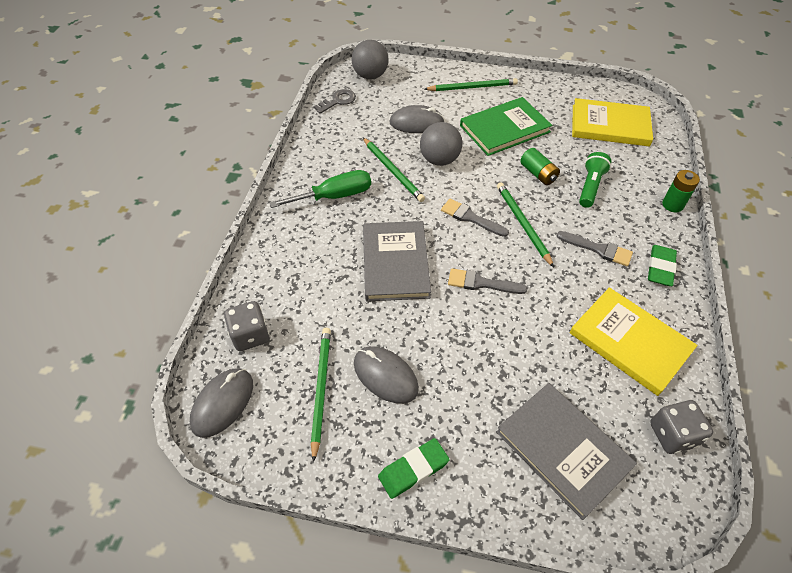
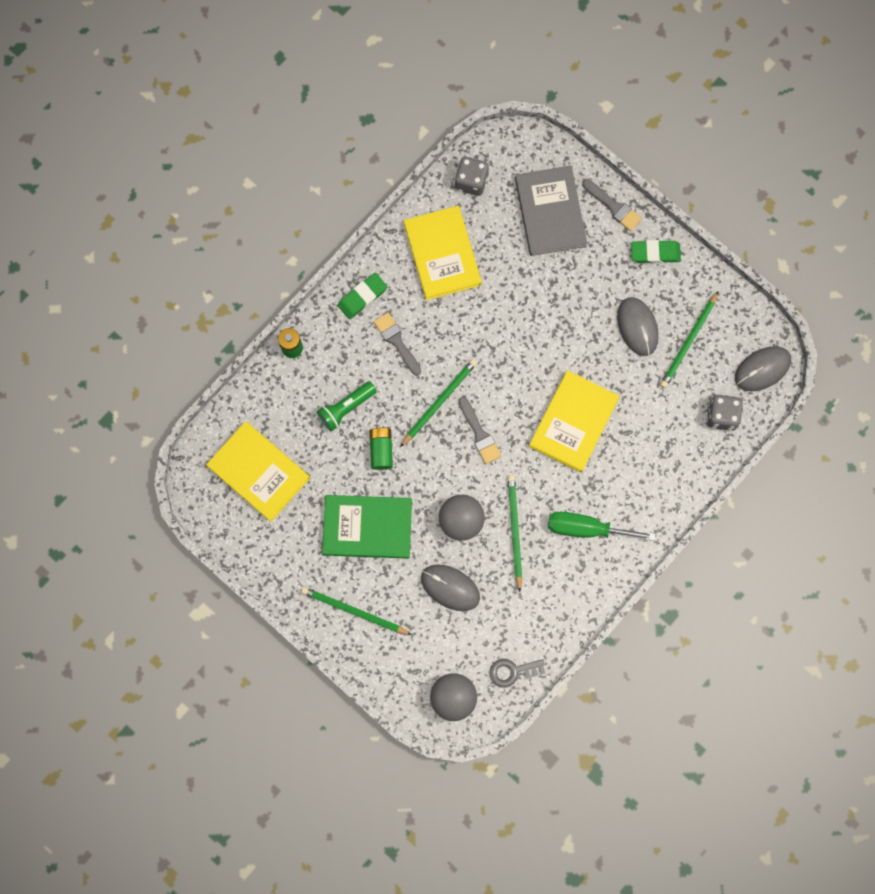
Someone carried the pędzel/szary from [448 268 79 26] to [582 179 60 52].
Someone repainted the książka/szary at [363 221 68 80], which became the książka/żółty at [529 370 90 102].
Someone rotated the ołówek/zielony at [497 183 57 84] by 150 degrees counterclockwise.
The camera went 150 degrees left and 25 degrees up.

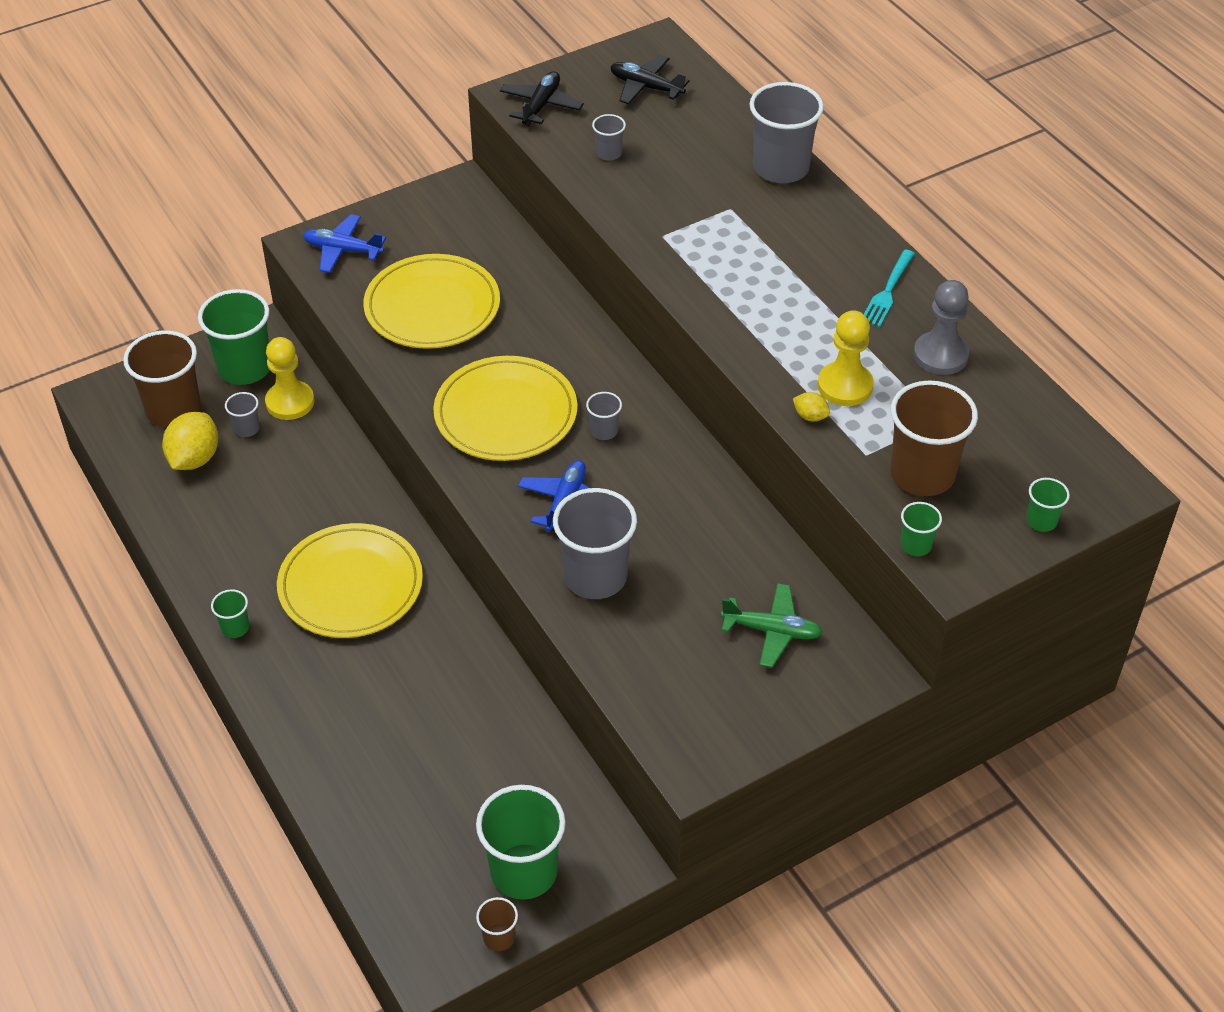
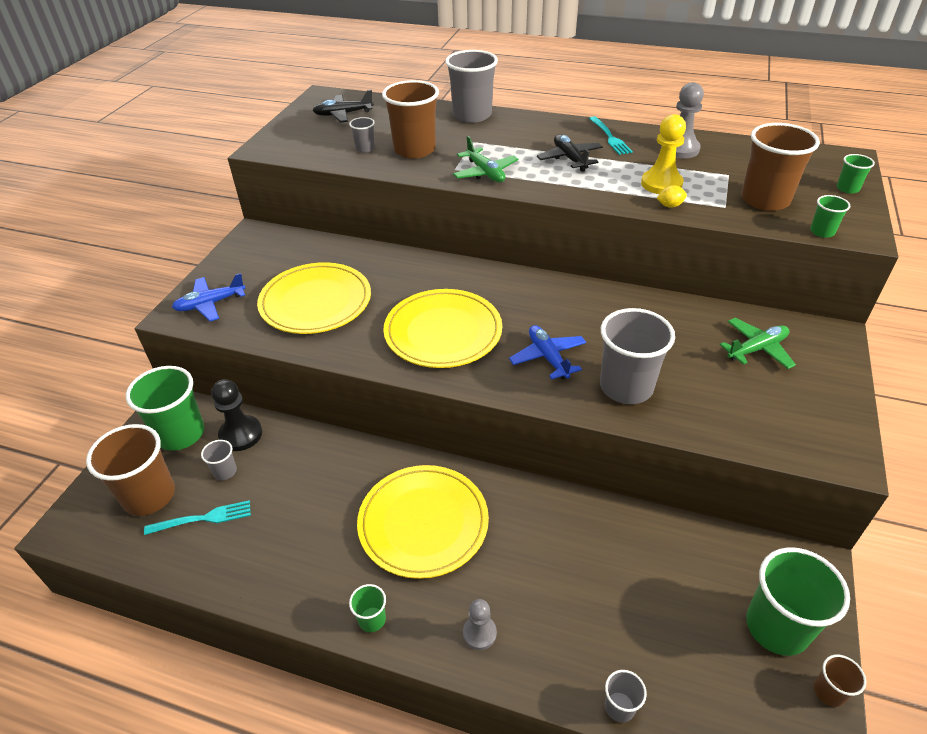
Someone put down the szklanka/brązowy at [382 80 57 79].
Someone put down the samolot/zielony at [453 136 66 46].
Someone put down the pionek/szary at [463 599 34 51].
Someone carried the samolot/czarny from [500 71 84 55] to [537 134 66 38].
Someone carried the szklanka/szary from [586 392 36 48] to [605 670 42 53].
Someone swapped the cytryna/żółty at [162 412 56 58] for the widelec/turkusowy at [144 500 107 35].
Someone repainted the pionek/żółty at [265 337 49 83], which became the pionek/czarny at [211 379 51 72].
The camera went 40 degrees left and 5 degrees down.

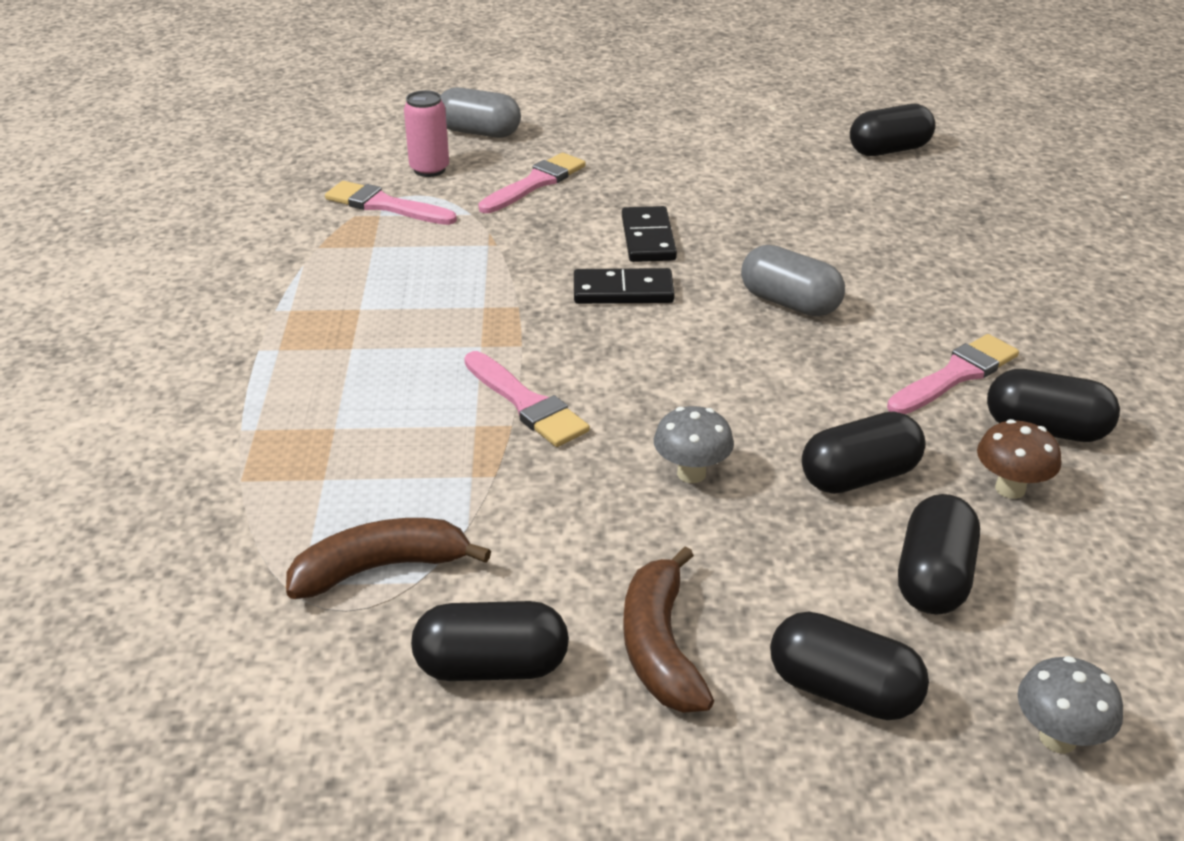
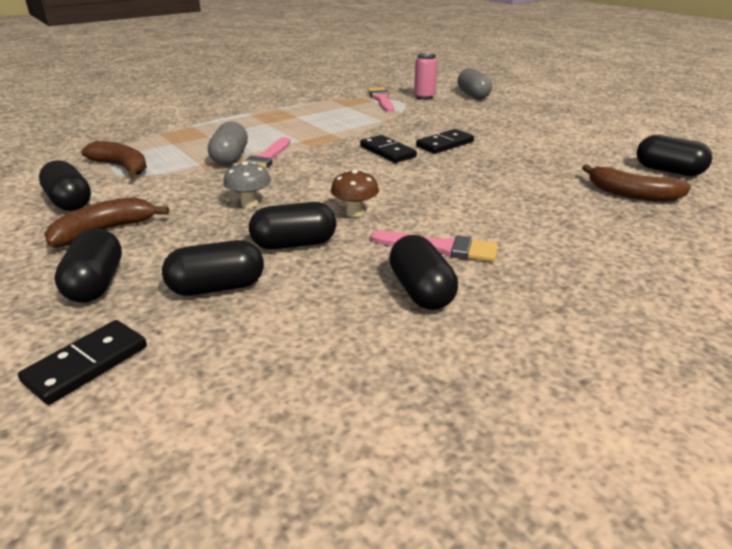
Someone took away the pędzel/różowy at [478 153 108 60].
Someone put down the banan/brązowy at [582 164 109 37].
Someone carried the kapsułka/szary from [741 245 104 71] to [208 121 40 45].
Someone carried the grzyb/brązowy from [977 419 84 80] to [331 170 48 47].
Someone swapped the grzyb/szary at [1018 656 105 97] for the kostka domina/czarny at [18 320 129 85].
Someone rotated the kapsułka/czarny at [802 411 123 83] by 45 degrees counterclockwise.
The camera went 55 degrees right and 5 degrees down.

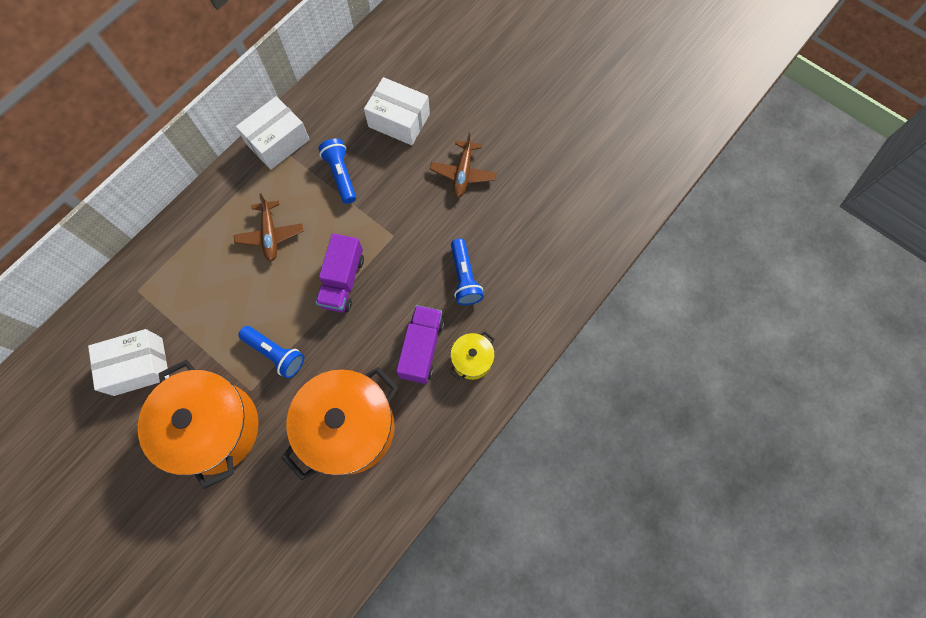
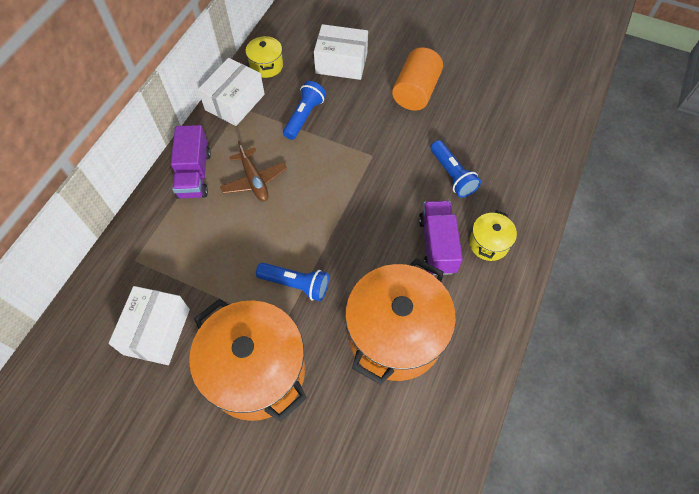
Someone put down the garnek/żółty at [246 35 37 43].
Someone carried the ciężarówka/fioletowy from [316 233 48 79] to [171 125 40 74].
Someone swapped the samolot/brązowy at [430 132 67 66] for the walec/pomarańczowy at [392 47 51 64].
Someone rotated the pudełko/biały at [88 329 81 67] by 45 degrees counterclockwise.
Someone rotated the latarka/niebieski at [319 139 37 65] by 60 degrees clockwise.
The camera went 15 degrees left and 10 degrees down.

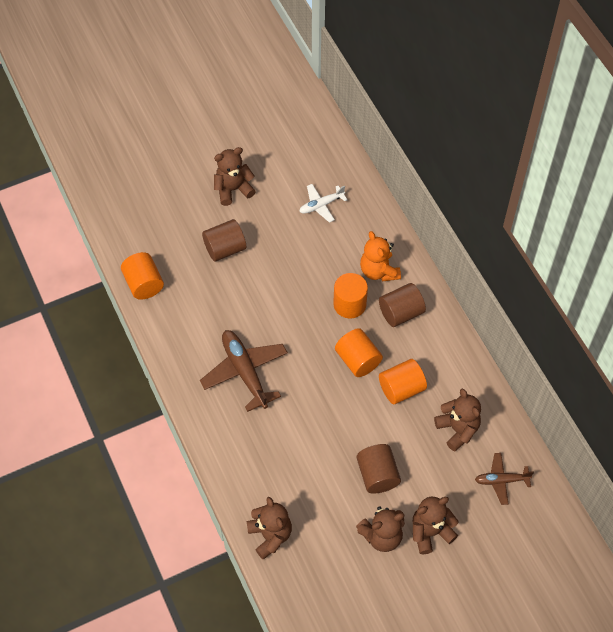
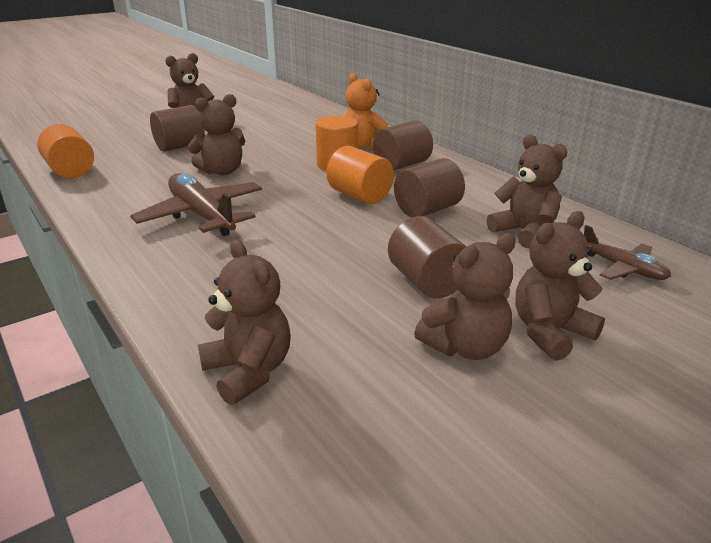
Someone took away the samolot/biały at [299 184 48 39].
Someone put down the miś/brązowy at [188 94 57 81].
Someone repainted the walec/pomarańczowy at [379 359 48 45], which became the walec/brązowy at [394 158 71 60].
Someone rotated the samolot/brązowy at [475 453 59 52] by 120 degrees counterclockwise.
The camera went 10 degrees left and 30 degrees down.

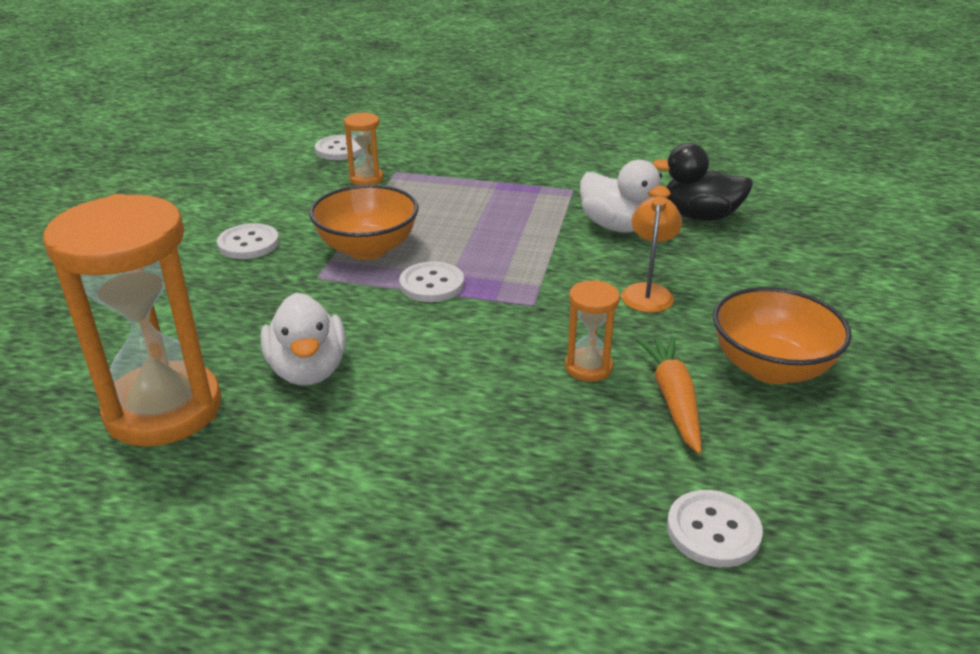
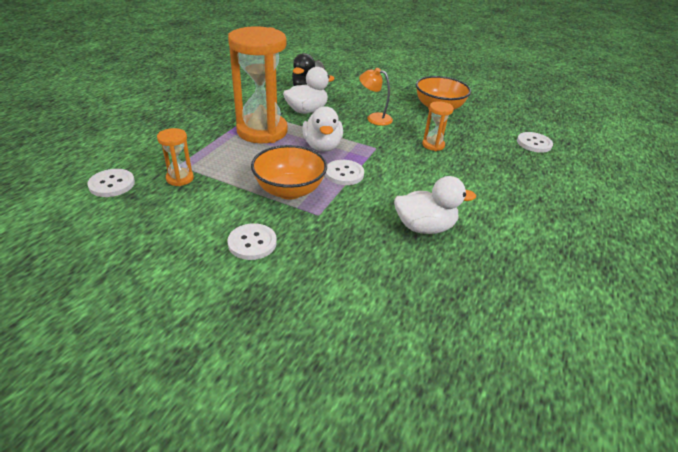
Someone took away the marchewka/pomarańczowy at [636 337 66 117].
Someone put down the kaczka/biały at [302 106 41 46].
Someone carried the klepsydra/pomarańczowy from [43 194 179 253] to [228 26 60 117].
The camera went 80 degrees left and 5 degrees up.

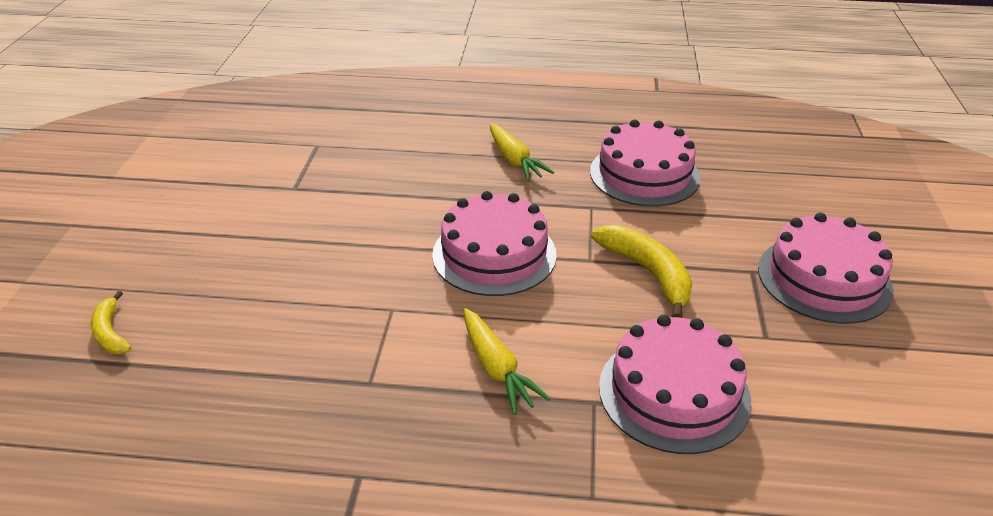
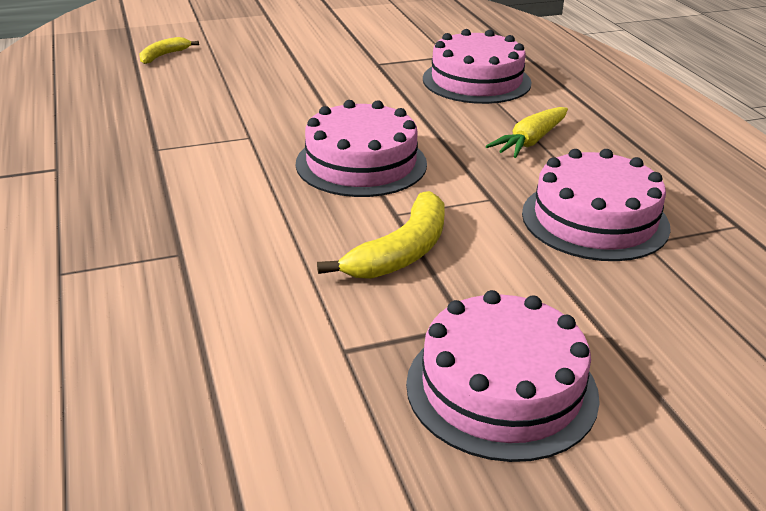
Someone took away the marchewka/żółty at [464 308 87 107].
Someone carried the tort/różowy from [599 315 152 139] to [423 29 108 75].
The camera went 65 degrees right and 5 degrees down.

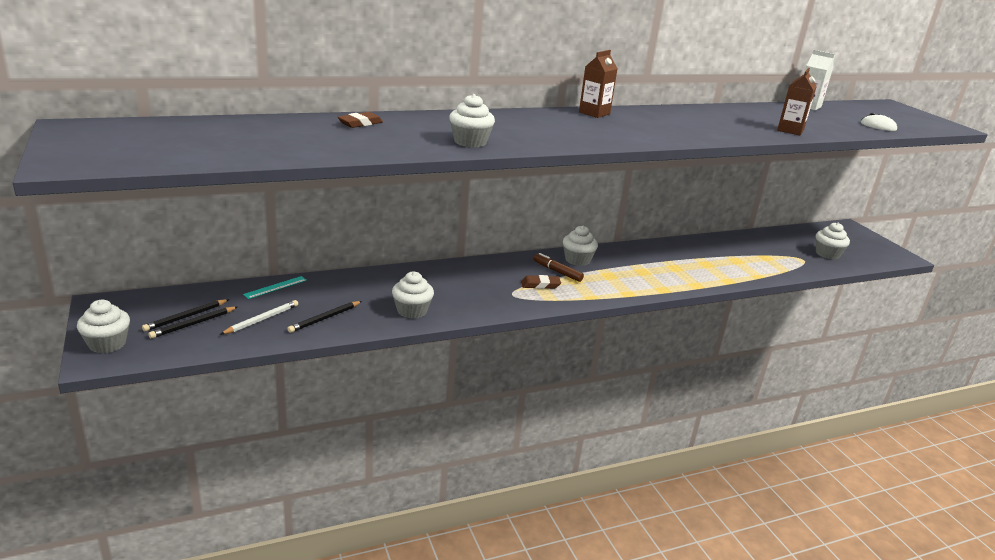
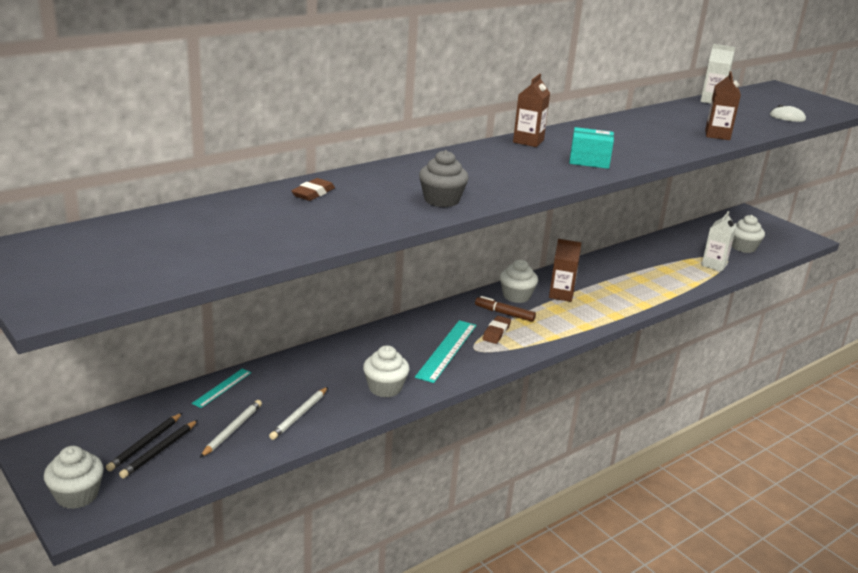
Someone put down the linijka/turkusowy at [415 320 61 63].
Someone put down the karton mleka/brązowy at [549 239 33 63].
Someone put down the pudełko/turkusowy at [569 127 45 42].
Someone put down the karton mleka/biały at [701 211 35 60].
Someone repainted the ołówek/czarny at [287 301 75 32], which became the ołówek/biały at [269 387 59 53].
Someone repainted the muffinka/biały at [449 94 46 54], which became the muffinka/szary at [419 150 50 57].
Someone rotated the gumka do mazania/brązowy at [521 275 40 14] by 45 degrees counterclockwise.
The camera went 15 degrees left and 0 degrees up.

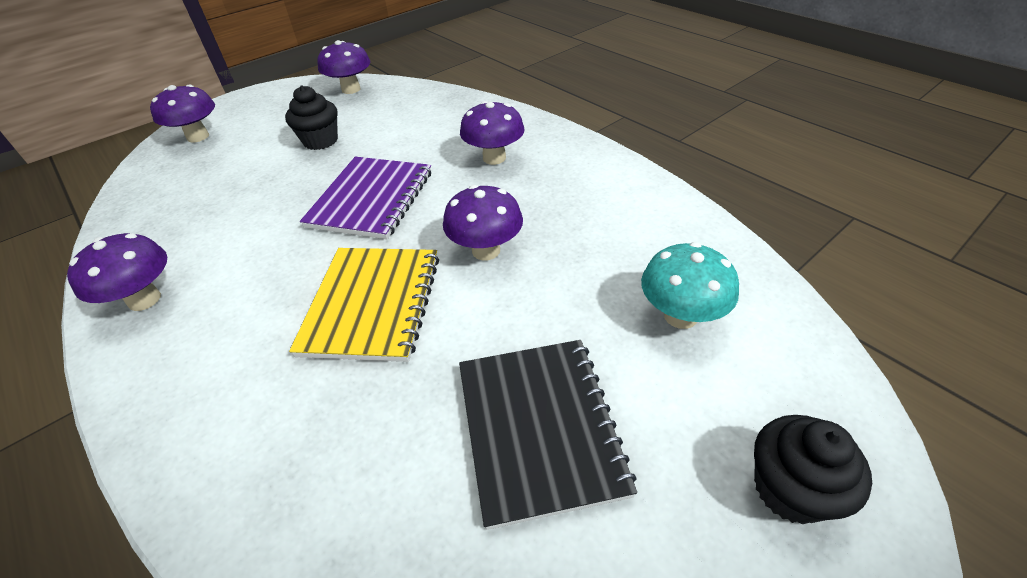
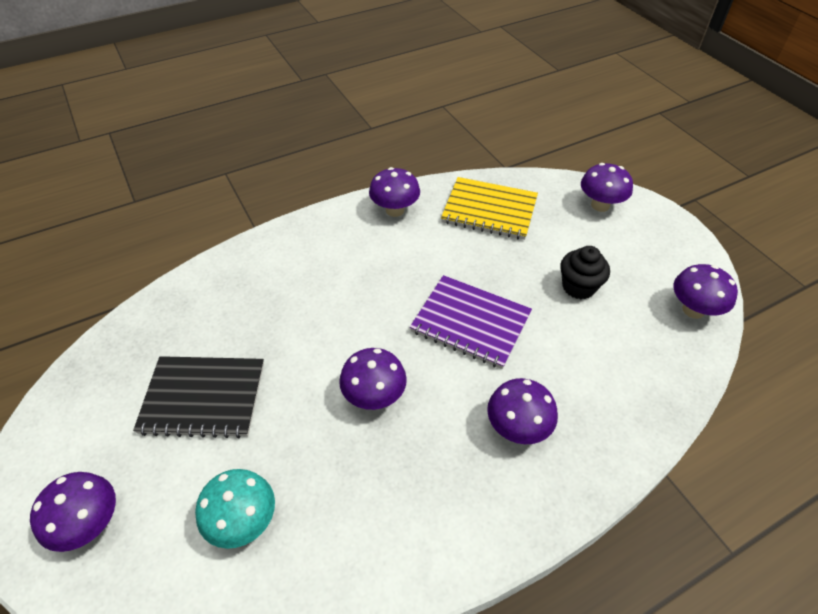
Someone carried the zeszyt/żółty from [289 248 150 114] to [441 177 97 63].
Someone swapped the muffinka/czarny at [754 415 118 109] for the grzyb/fioletowy at [30 472 86 80].
The camera went 100 degrees right and 5 degrees up.

